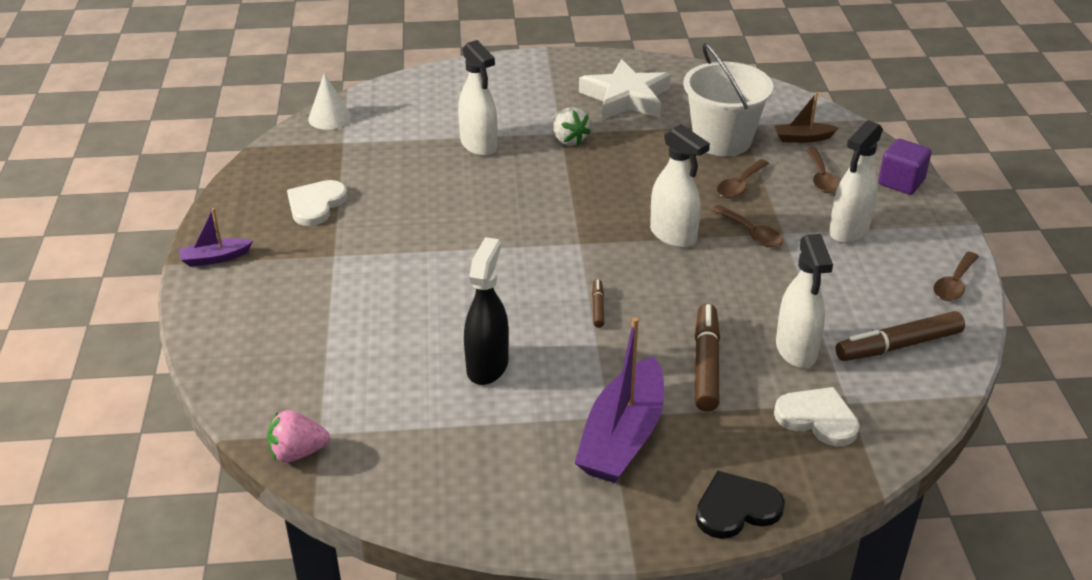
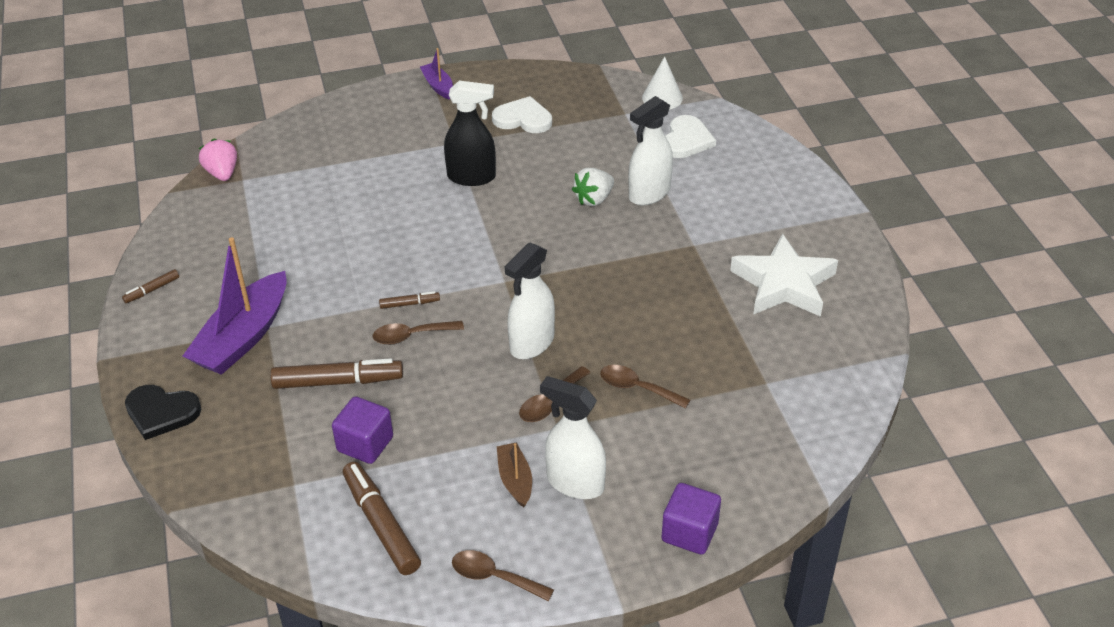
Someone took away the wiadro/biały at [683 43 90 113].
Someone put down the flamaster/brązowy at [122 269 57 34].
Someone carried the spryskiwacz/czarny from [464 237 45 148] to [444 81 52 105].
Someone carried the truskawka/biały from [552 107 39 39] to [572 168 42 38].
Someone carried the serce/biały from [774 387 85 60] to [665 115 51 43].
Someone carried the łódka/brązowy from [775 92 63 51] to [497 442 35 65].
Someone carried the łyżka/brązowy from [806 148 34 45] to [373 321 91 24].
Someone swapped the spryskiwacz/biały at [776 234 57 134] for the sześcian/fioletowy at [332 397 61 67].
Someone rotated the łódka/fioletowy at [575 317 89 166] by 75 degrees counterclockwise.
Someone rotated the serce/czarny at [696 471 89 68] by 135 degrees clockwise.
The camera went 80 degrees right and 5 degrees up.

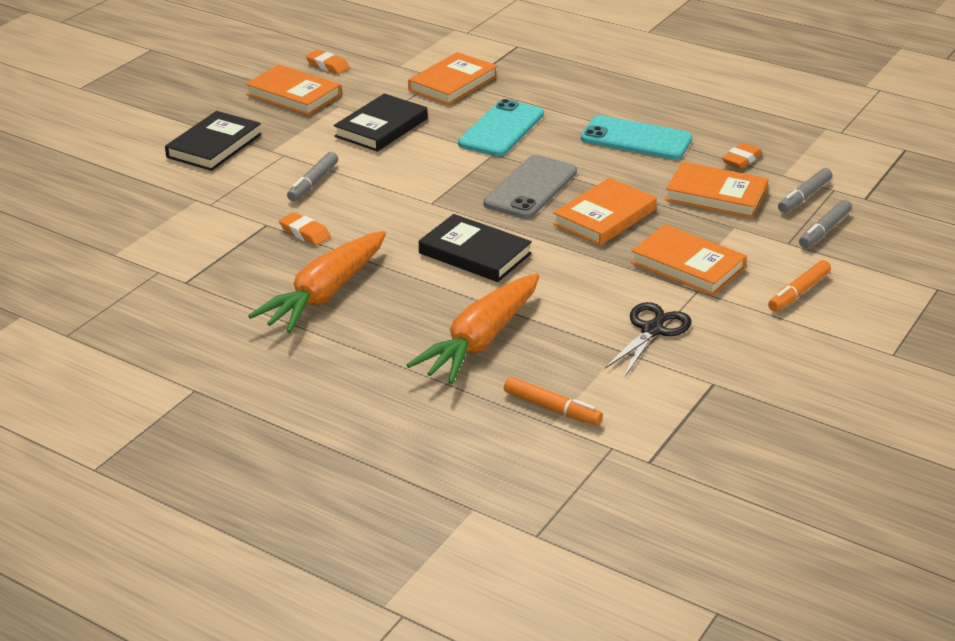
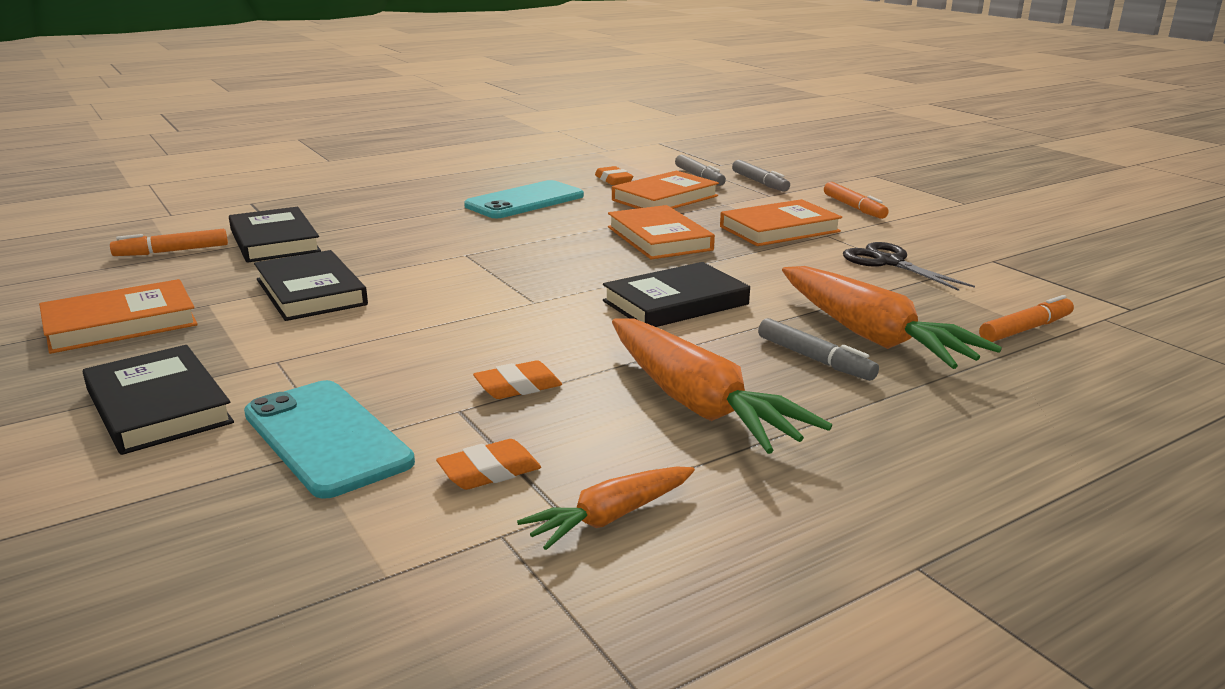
Someone took away the telefon/szary at [484 155 93 64].
Someone put down the flamaster/pomarańczowy at [110 229 118 27].
Someone put down the marchewka/pomarańczowy at [517 467 178 83].
Someone carried the flamaster/szary from [287 152 51 49] to [758 318 121 63].
Someone carried the gumka do mazania/pomarańczowy from [306 50 44 24] to [436 439 105 51].
Someone carried the telefon/turkusowy from [458 99 86 57] to [244 380 171 119].
Someone repainted the książka/pomarańczowy at [408 52 90 53], which became the książka/czarny at [229 207 92 56].
The camera went 65 degrees left and 10 degrees down.

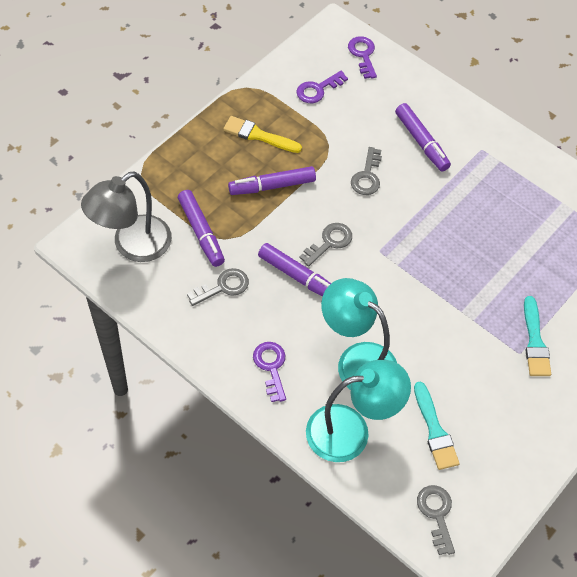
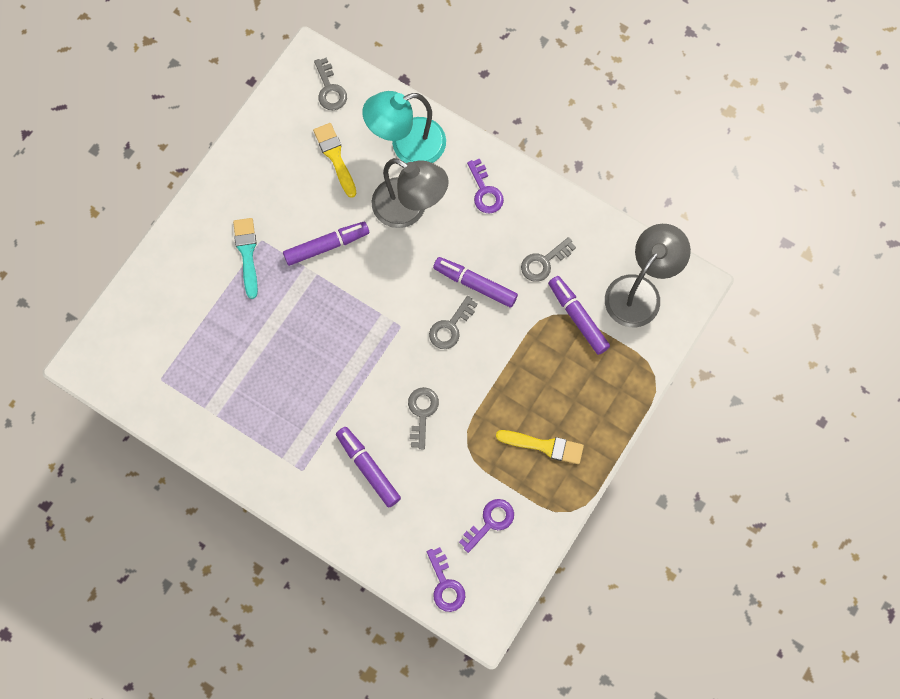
Someone carried the flamaster/fioletowy from [228 166 88 29] to [283 222 86 44].
Someone repainted the lampka/turkusowy at [321 278 76 112], which became the lampka/szary at [371 158 78 70].
Someone repainted the pędzel/turkusowy at [414 382 46 88], which became the pędzel/żółty at [313 123 44 75].
The camera went 175 degrees right and 15 degrees up.

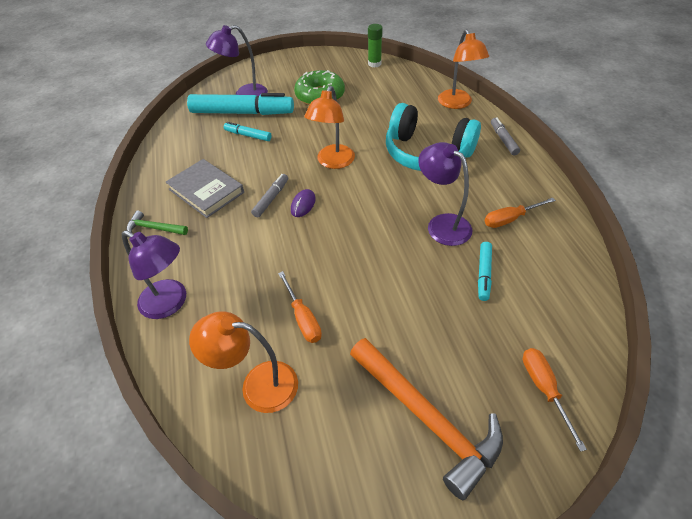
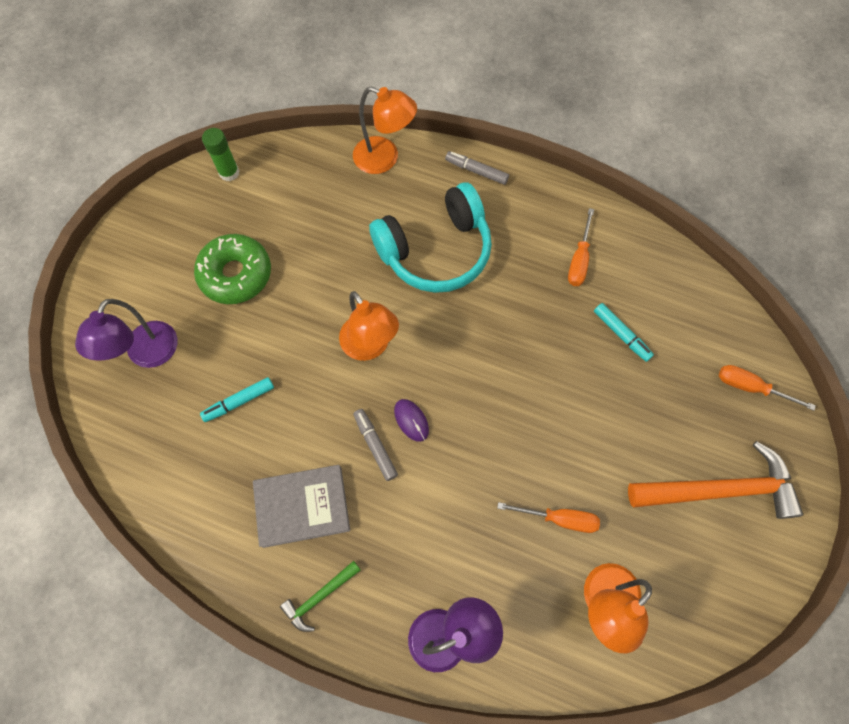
Someone took away the flamaster/turkusowy at [187 93 107 22].
Someone took away the lampka/fioletowy at [418 142 54 104].
The camera went 55 degrees left and 20 degrees up.

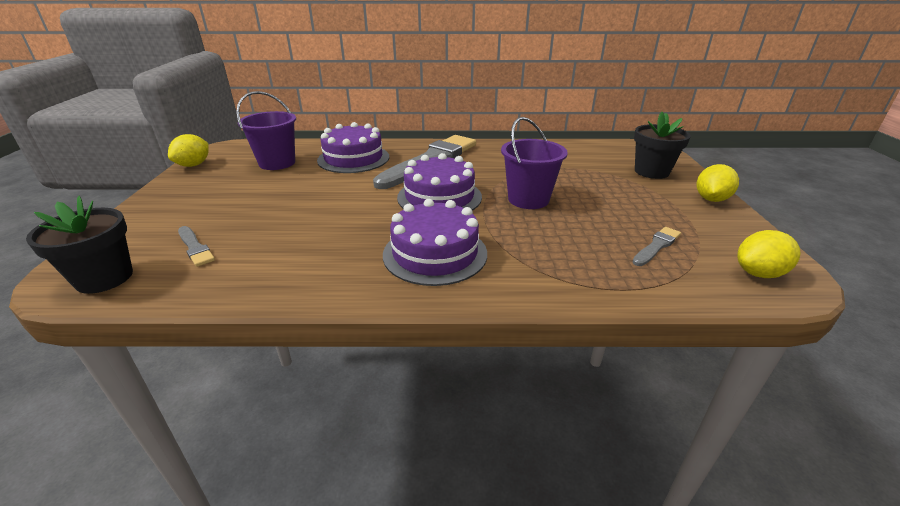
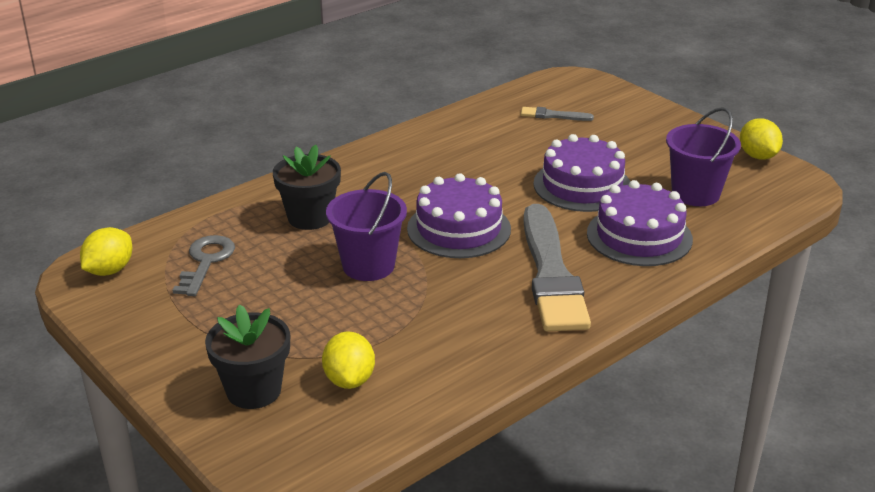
Someone carried the doniczka/czarny from [26 196 107 98] to [273 145 68 85].
Someone carried the tort/fioletowy from [383 199 104 87] to [533 134 97 78].
Someone carried the cytryna/żółty from [697 164 42 38] to [322 332 53 57].
Someone swapped the pędzel/szary at [632 227 49 39] for the klucz/szary at [172 235 63 61].
The camera went 140 degrees right and 0 degrees up.

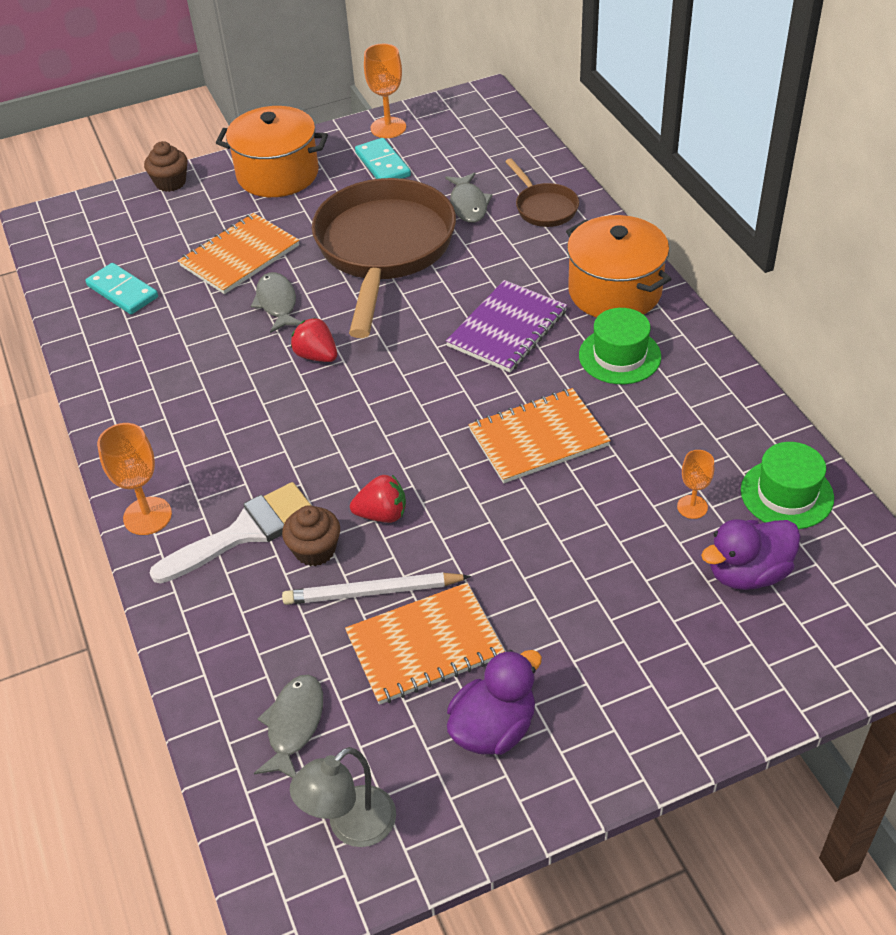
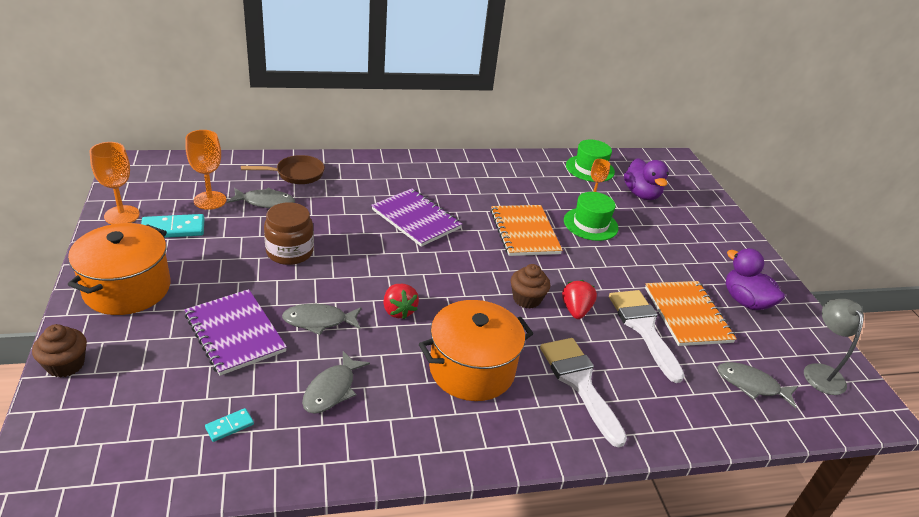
Someone put down the ryba/szary at [302 351 68 63].
Someone carried the kielich/pomarańczowy from [97 423 75 112] to [186 130 40 80].
Someone carried the muffinka/brązowy from [282 505 58 61] to [511 264 39 45].
Someone carried the garnek/pomarańczowy from [566 215 105 103] to [419 300 114 101].
Someone carried the kapelusz/zielony from [579 308 82 76] to [564 192 54 49].
Someone swapped the ołówek/biały at [282 572 189 33] for the pędzel/biały at [609 290 76 93].
Someone swapped the patelnia/brązowy at [312 178 144 160] for the słoik/brązowy at [264 202 50 63].
Someone repainted the zeszyt/pomarańczowy at [178 213 121 81], which became the zeszyt/fioletowy at [185 289 102 87].
Someone rotated the lampka/szary at [290 747 106 100] by 150 degrees counterclockwise.
Someone rotated the truskawka/czerwony at [291 318 46 44] by 75 degrees counterclockwise.
Someone scaled the kostka domina/turkusowy at [85 263 73 51] by 0.55.
The camera went 85 degrees left and 10 degrees down.

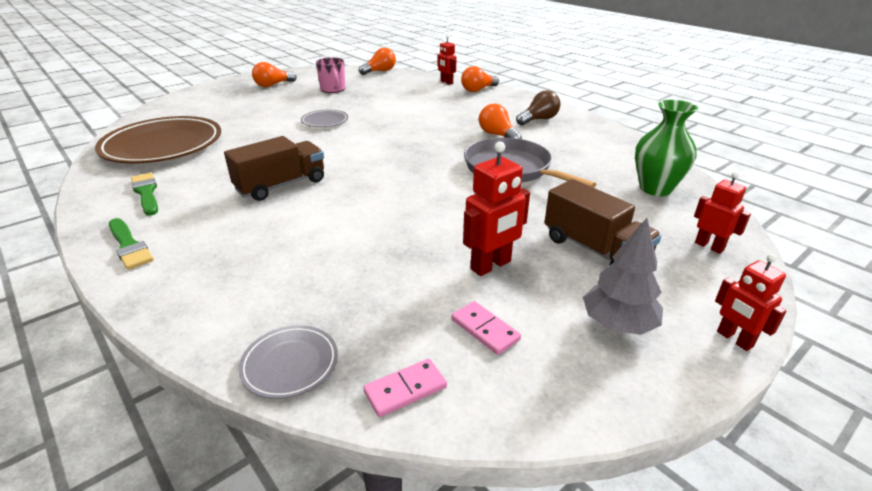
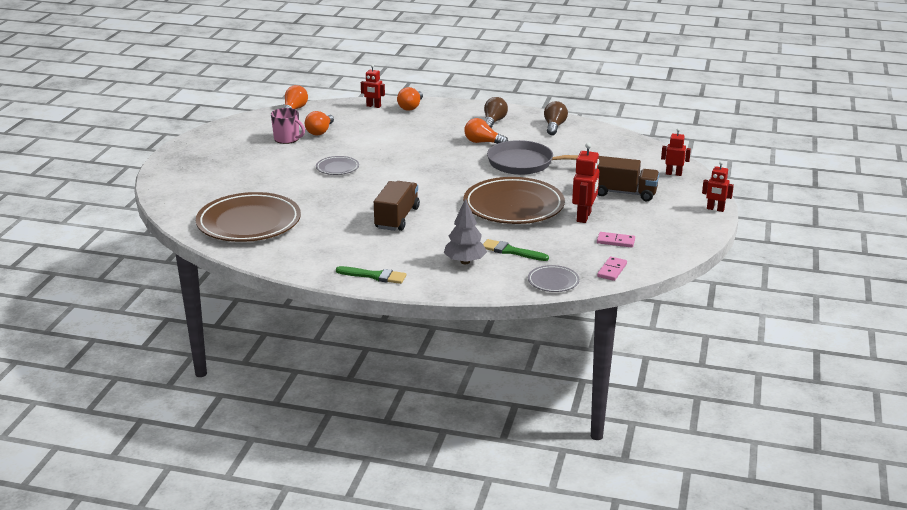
Someone took away the wazon/zielony at [635 100 63 96].
Someone put down the talerz/brązowy at [463 177 102 47].
Someone put down the żarówka/brązowy at [544 101 24 34].
Someone carried the pędzel/zielony from [131 173 27 43] to [483 239 66 22].
Someone carried the żarówka/pomarańczowy from [252 62 45 25] to [305 111 29 25].
Someone carried the drzewko/szary from [583 218 80 117] to [444 198 43 66].
The camera went 35 degrees left and 5 degrees down.

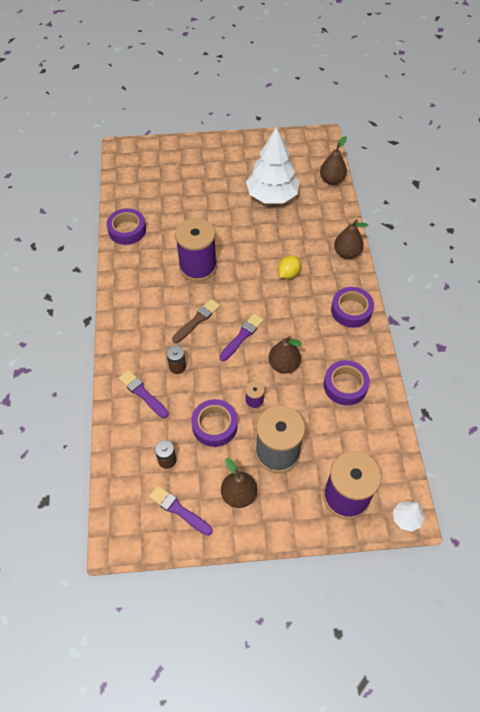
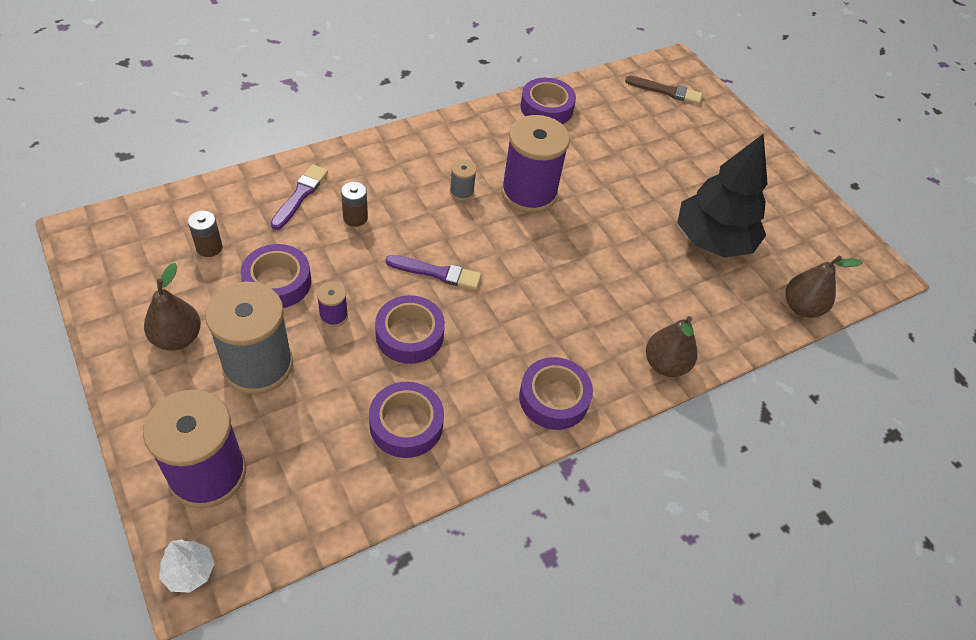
Someone took away the pędzel/fioletowy at [149 485 64 51].
Someone took away the cytryna/żółty at [278 255 23 24].
Someone put down the szpulka/szary at [450 159 27 42].
Someone carried the pędzel/brązowy from [172 299 48 44] to [625 76 77 28].
Someone swapped the gruszka/brązowy at [269 336 33 38] for the taśma klejąca/fioletowy at [375 295 70 69].
Someone repainted the drzewko/biały at [246 127 54 77], which became the drzewko/czarny at [677 134 91 124].
The camera went 60 degrees right and 5 degrees down.

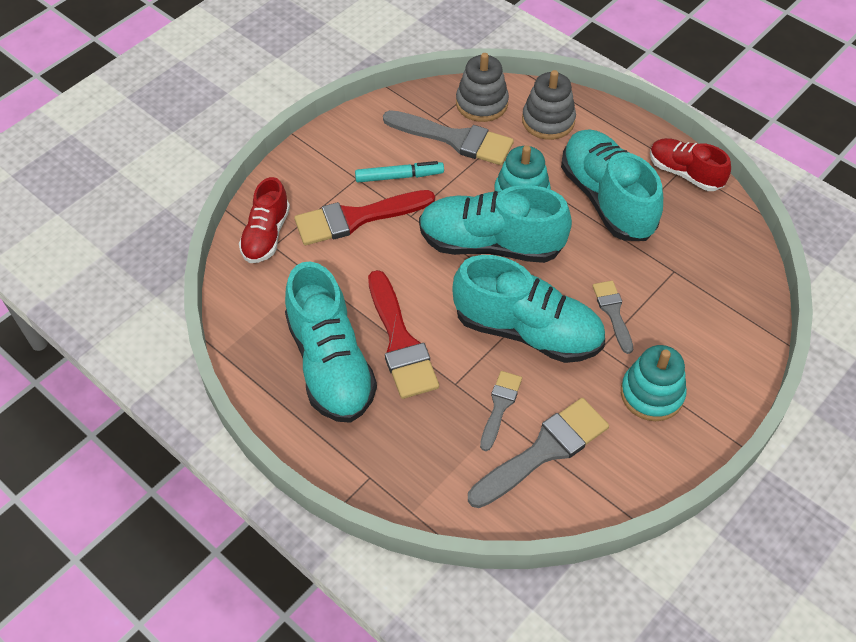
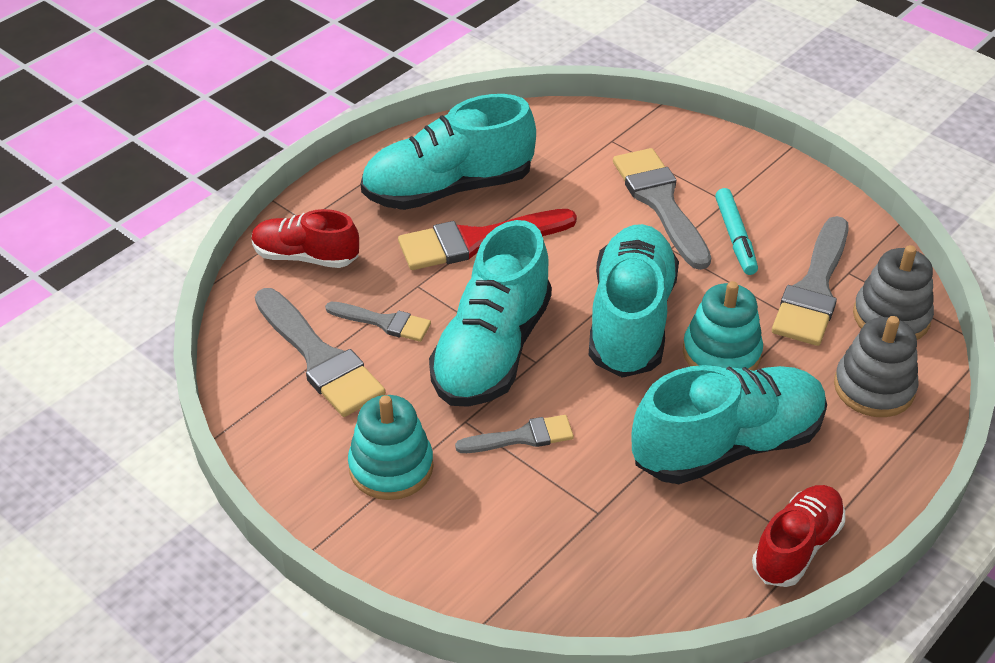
Someone carried the but/czerwony from [239 177 51 86] to [252 209 107 59].
Someone repainted the pędzel/czerwony at [294 190 141 55], which became the pędzel/szary at [613 148 98 122].
The camera went 90 degrees right and 10 degrees down.

